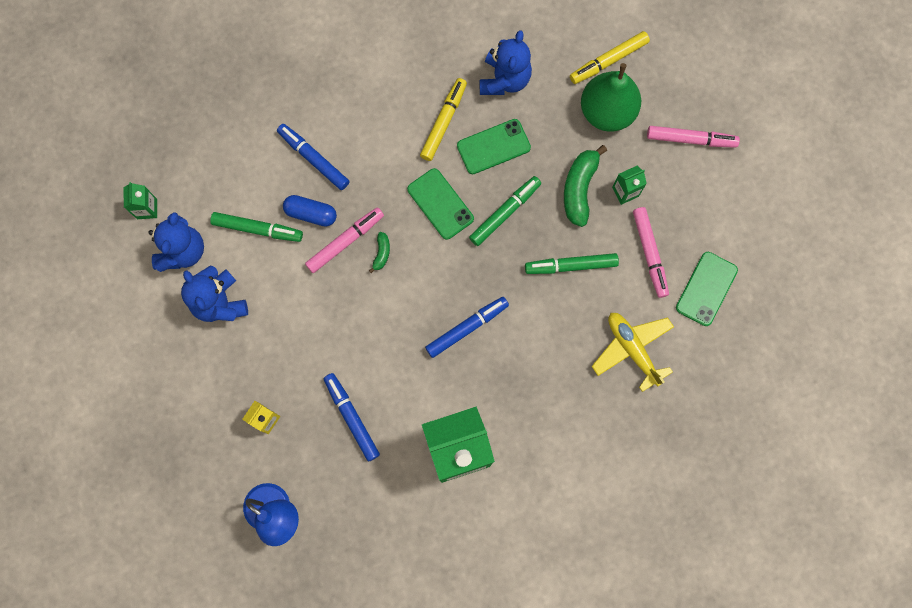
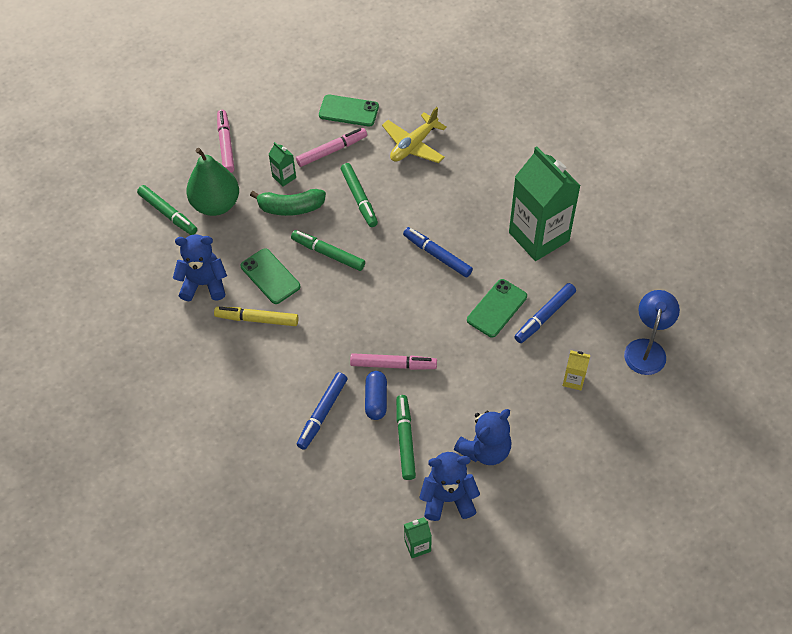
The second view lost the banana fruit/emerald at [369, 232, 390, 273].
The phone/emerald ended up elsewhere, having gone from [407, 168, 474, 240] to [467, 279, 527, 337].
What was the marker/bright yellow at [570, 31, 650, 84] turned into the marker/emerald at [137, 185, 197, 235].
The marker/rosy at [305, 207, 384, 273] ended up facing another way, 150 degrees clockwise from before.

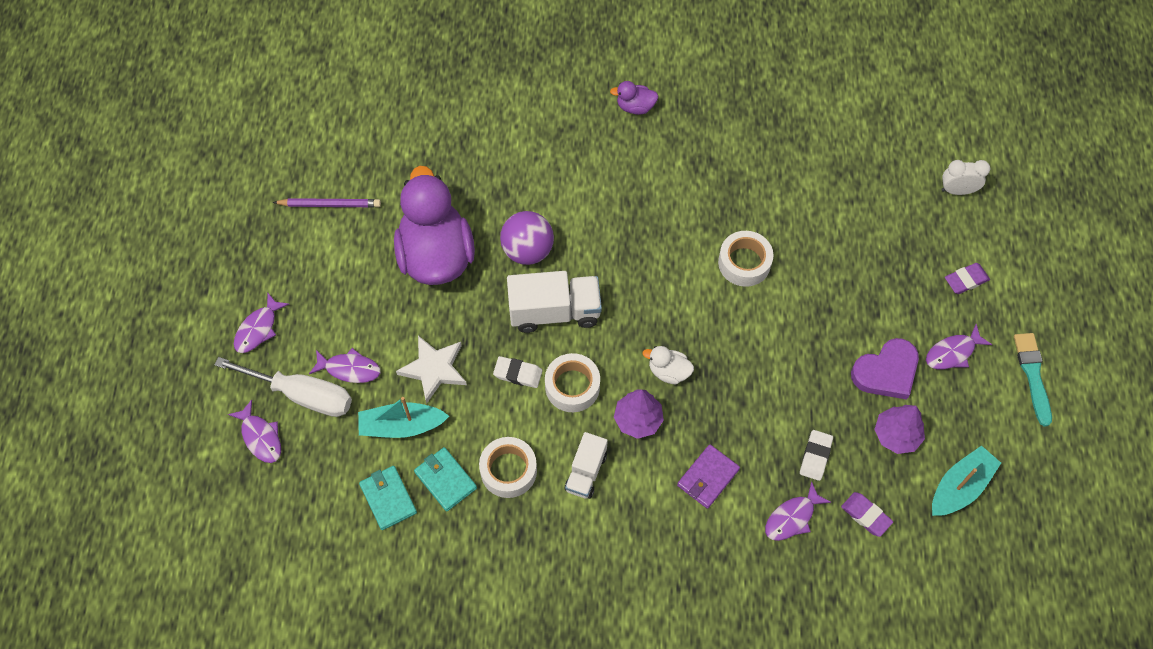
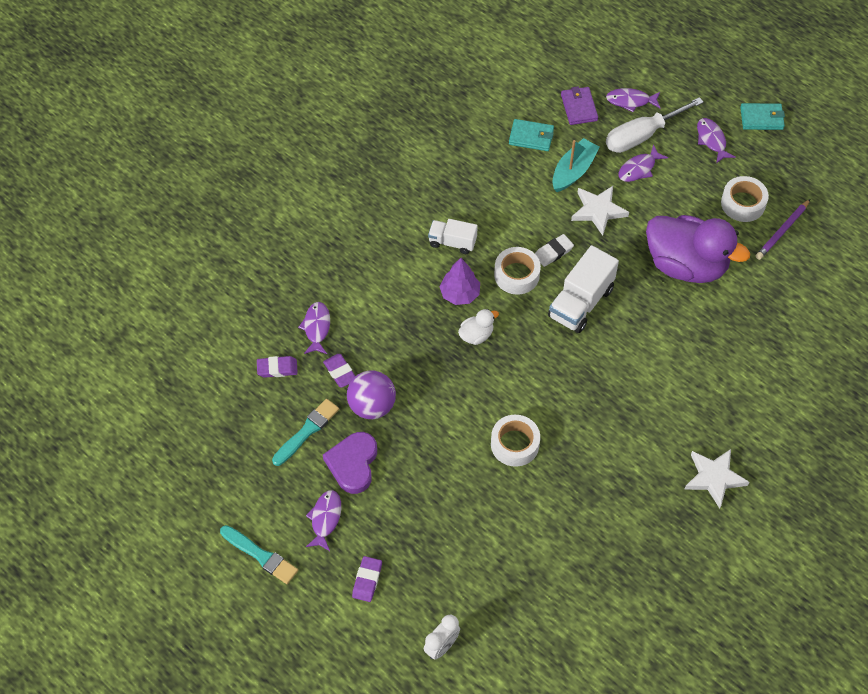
The second view lost the sailboat/teal at [932, 445, 1001, 516].
The billfold/teal ended up elsewhere, having gone from [414, 447, 477, 512] to [740, 103, 785, 130].
The tape/white ended up elsewhere, having gone from [479, 437, 537, 498] to [721, 176, 769, 222].
The ball/violet ended up elsewhere, having gone from [500, 211, 554, 265] to [347, 370, 396, 419].
The billfold/violet ended up elsewhere, having gone from [677, 444, 740, 509] to [561, 86, 598, 125].
Where the toy duck/violet stood at [610, 81, 658, 115], the star shape/white came to stand at [684, 449, 749, 508].
Where the tree/violet stood at [874, 405, 925, 454], the paintbrush/teal came to stand at [272, 399, 339, 466].
What was the eraser/white at [800, 430, 833, 481] turned into the eraser/violet at [323, 354, 355, 388].
The truck/white at [564, 432, 608, 499] ended up facing another way, 45 degrees counterclockwise from before.

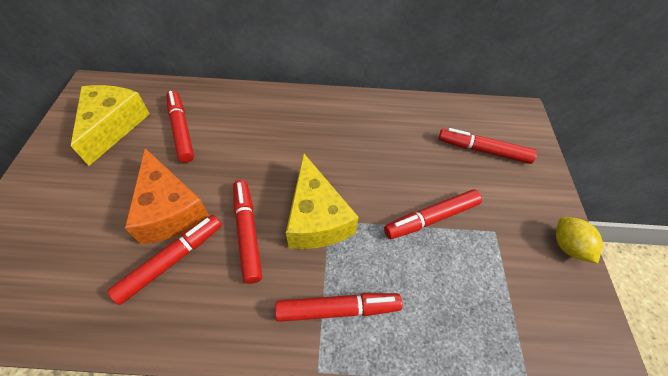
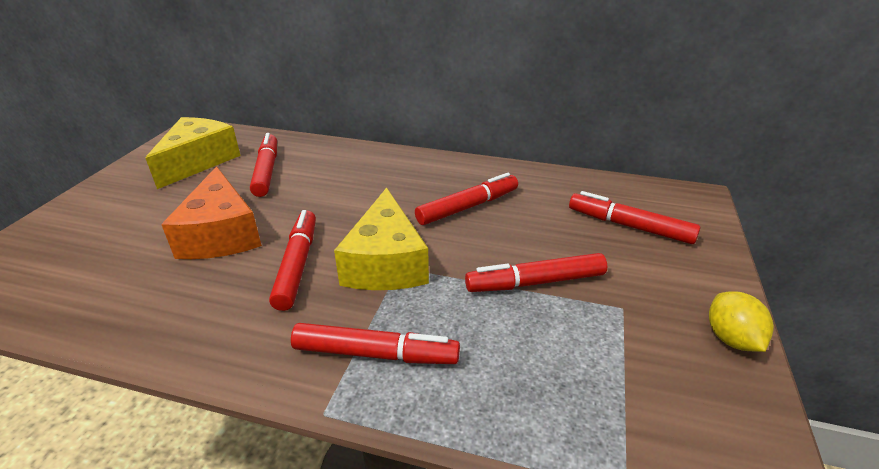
The marker/scarlet ended up elsewhere, having gone from [107, 215, 222, 305] to [415, 173, 518, 225].

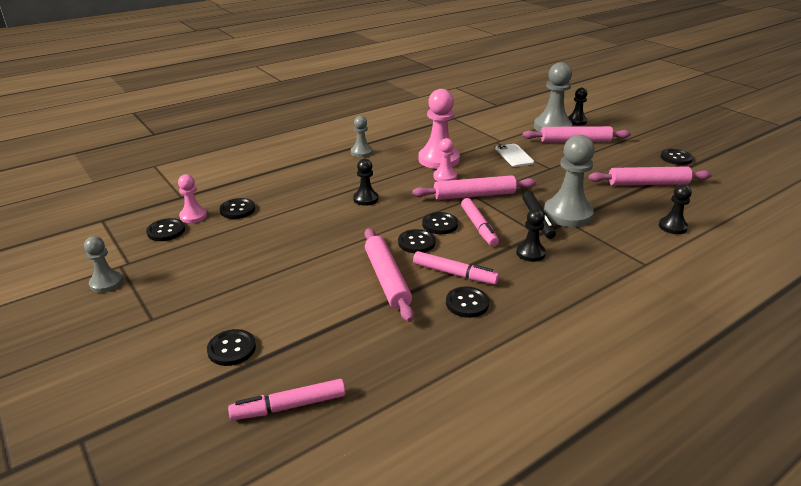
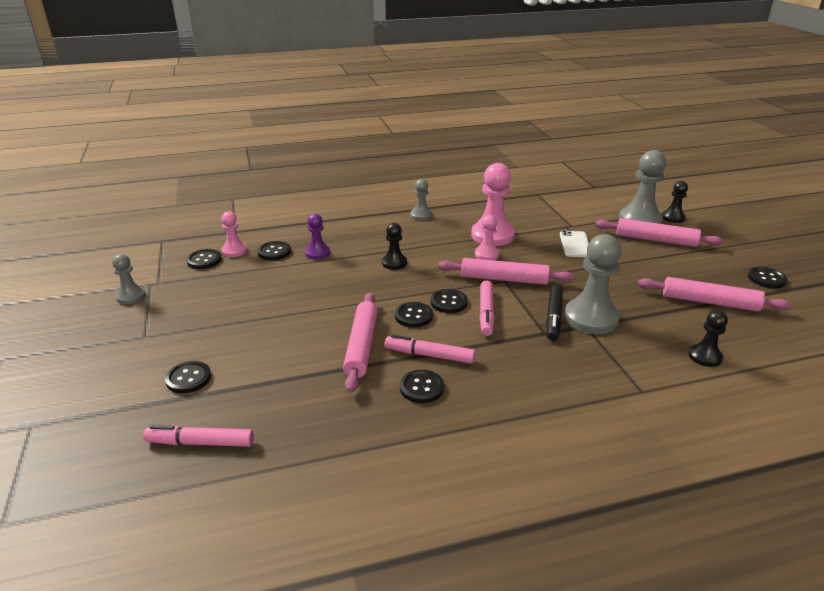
The second view lost the game pawn/ebony at [516, 209, 546, 262].
The second view gained the game pawn/violet at [305, 214, 330, 259].
The marker/rosy at [413, 251, 499, 285] ended up facing another way, 150 degrees clockwise from before.

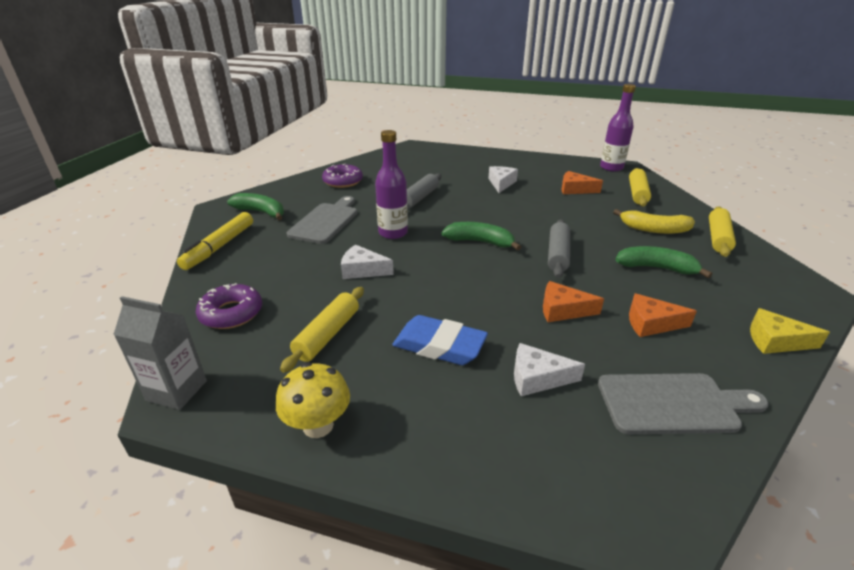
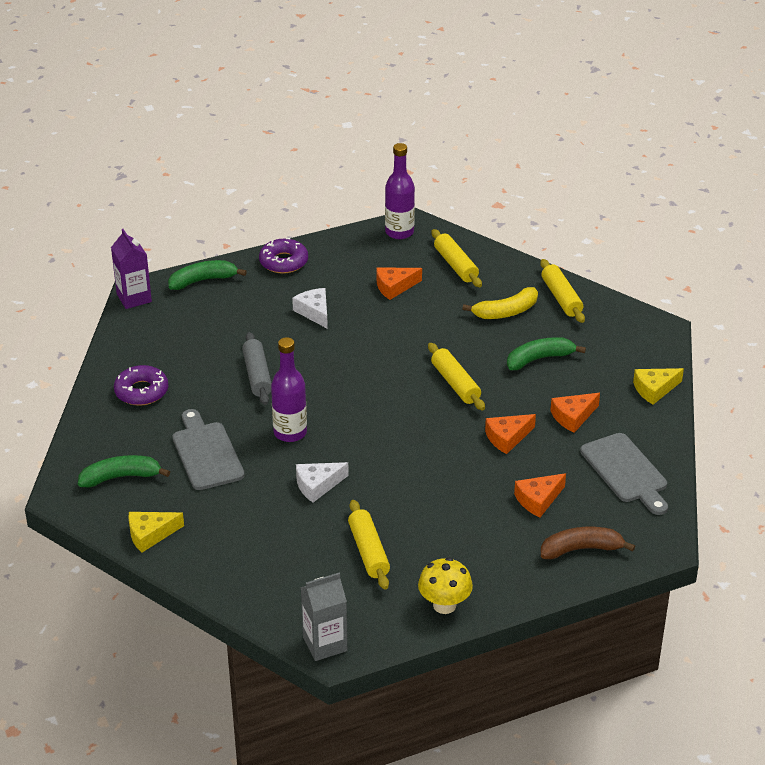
The second view lost the eraser/royal blue at [392, 315, 488, 365].
The second view gained the milk carton/violet at [111, 229, 152, 309].
The second view gained the banana fruit/dark brown at [541, 527, 635, 559].
The glazed donut/violet ended up elsewhere, having gone from [196, 283, 262, 329] to [259, 238, 308, 274].
The banana fruit/emerald ended up elsewhere, having gone from [442, 222, 521, 251] to [168, 260, 247, 290].
Where the marker/bright yellow stood at [177, 212, 253, 270], the cheese wedge/bright yellow came to stand at [128, 512, 184, 553].
What was the cheese wedge/white at [514, 343, 585, 396] turned into the cheese wedge/bright orange at [514, 473, 566, 517].
What was the rolling pin/gray at [548, 220, 570, 278] turned into the rolling pin/bright yellow at [428, 343, 485, 411].
The chopping board/gray at [598, 373, 768, 434] ended up facing another way, 105 degrees clockwise from before.

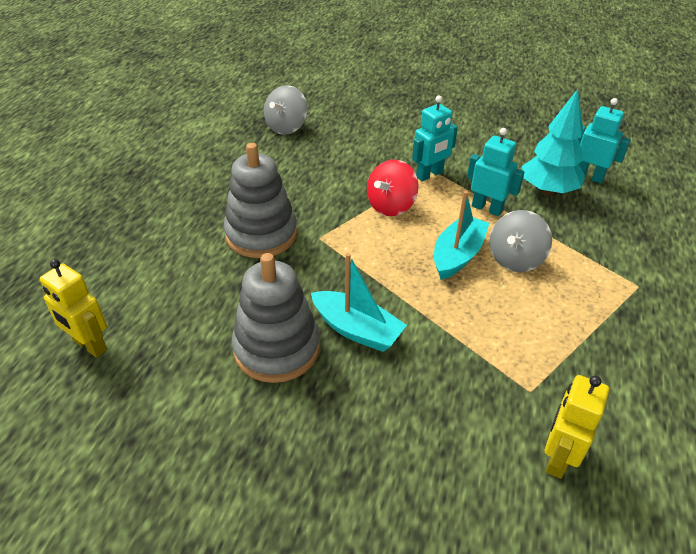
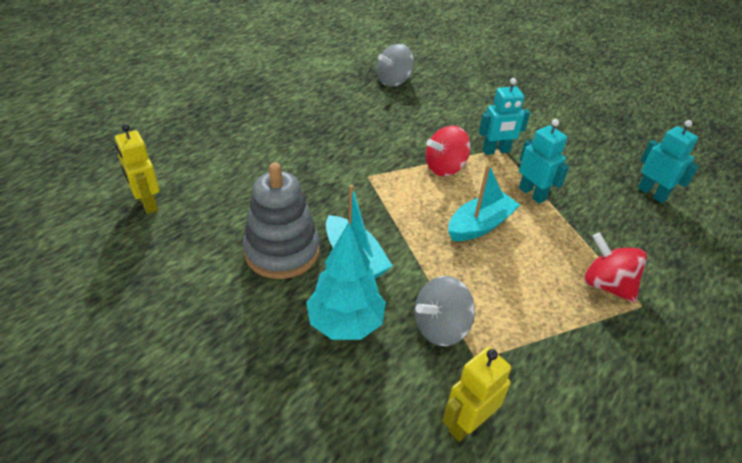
The second view lost the stacking toy/gray at [224, 143, 297, 258].
The second view gained the whirligig/scarlet at [584, 232, 647, 303].
The whirligig/gray ended up elsewhere, having gone from [489, 210, 552, 272] to [415, 276, 475, 346].
The tree/teal ended up elsewhere, having gone from [522, 89, 585, 196] to [306, 222, 386, 340].

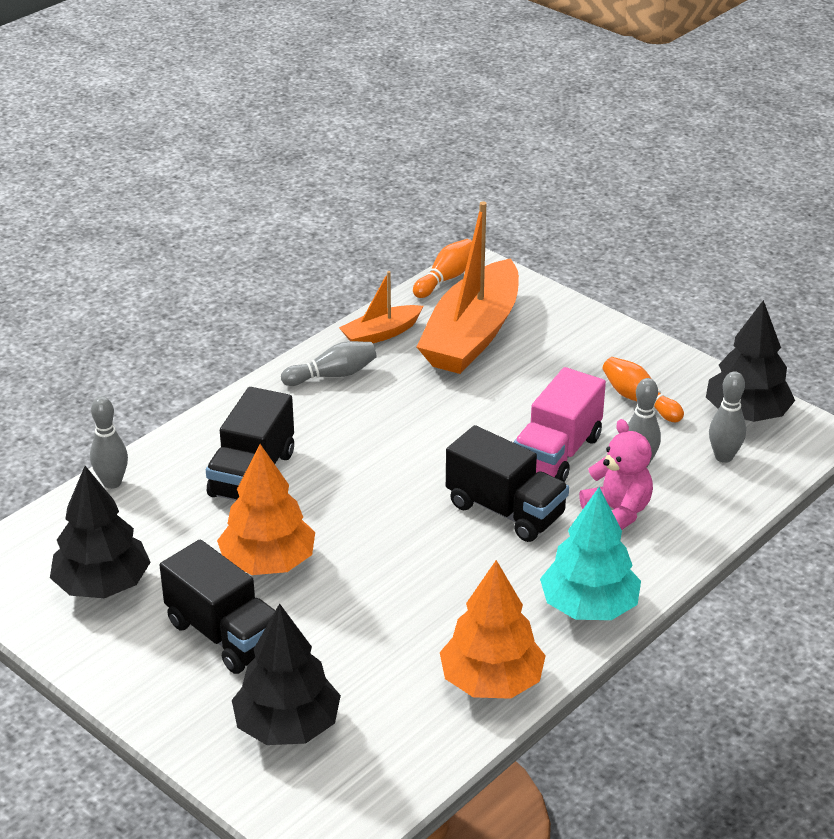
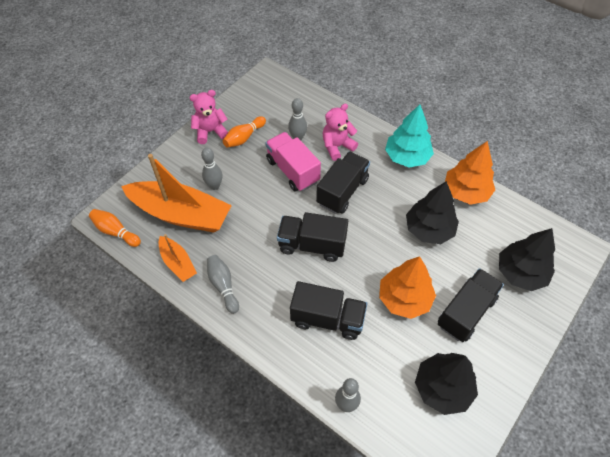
The second view gained the stuffed bear/rosy at [189, 90, 228, 144].
The second view gained the truck/ebony at [277, 212, 348, 262].
The tree/ebony ended up elsewhere, having gone from [706, 300, 795, 422] to [406, 181, 459, 244].
The tenpin/gray ended up elsewhere, having gone from [709, 371, 746, 463] to [201, 148, 223, 190].
The truck/rosy at [514, 367, 606, 482] ended up facing another way, 150 degrees counterclockwise from before.

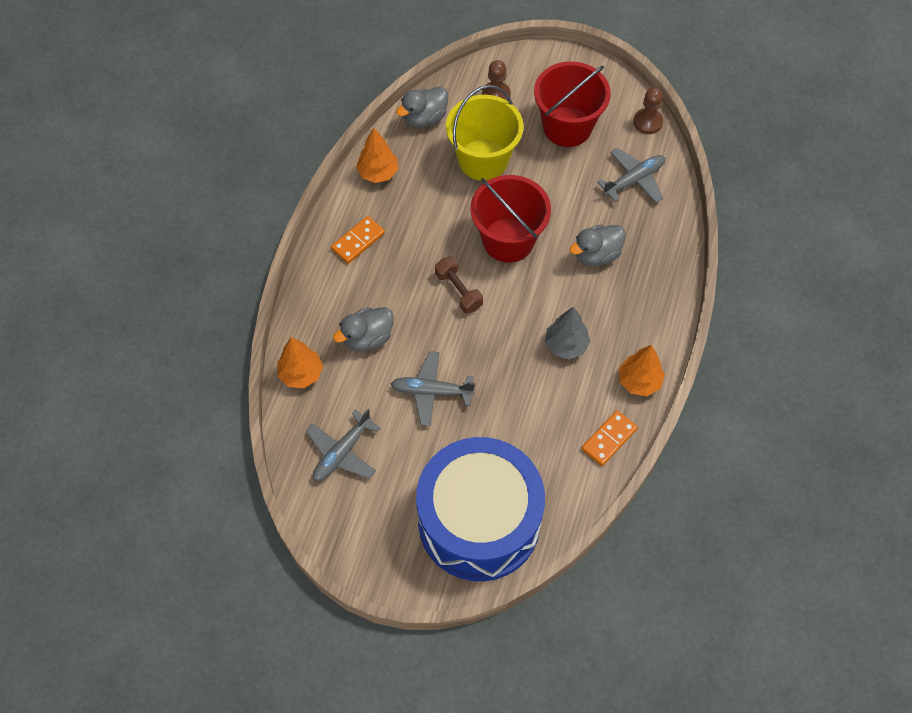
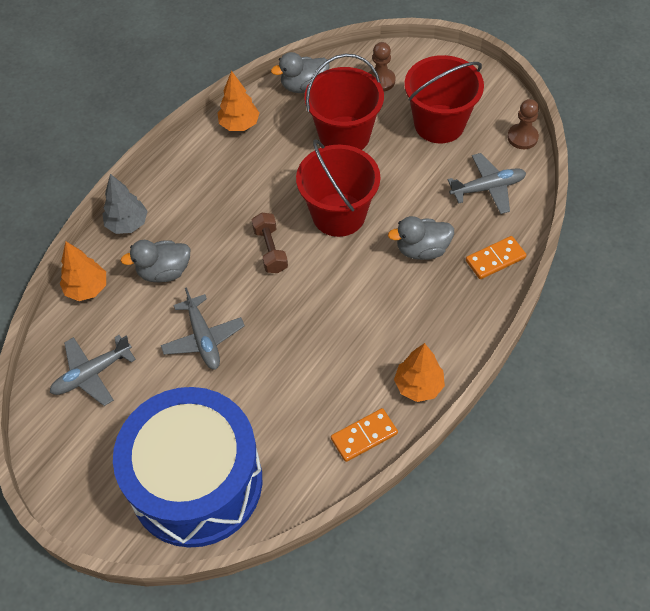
The domino tile/bright orange ended up elsewhere, having gone from [331, 216, 385, 264] to [466, 236, 526, 279].
The tree/gray ended up elsewhere, having gone from [545, 307, 590, 359] to [103, 174, 148, 234].
What was the sand bucket/bright yellow at [446, 85, 524, 181] turned into the sand bucket/scarlet at [305, 54, 384, 150].
The toy plane/gray at [391, 351, 475, 426] ended up facing another way, 135 degrees counterclockwise from before.

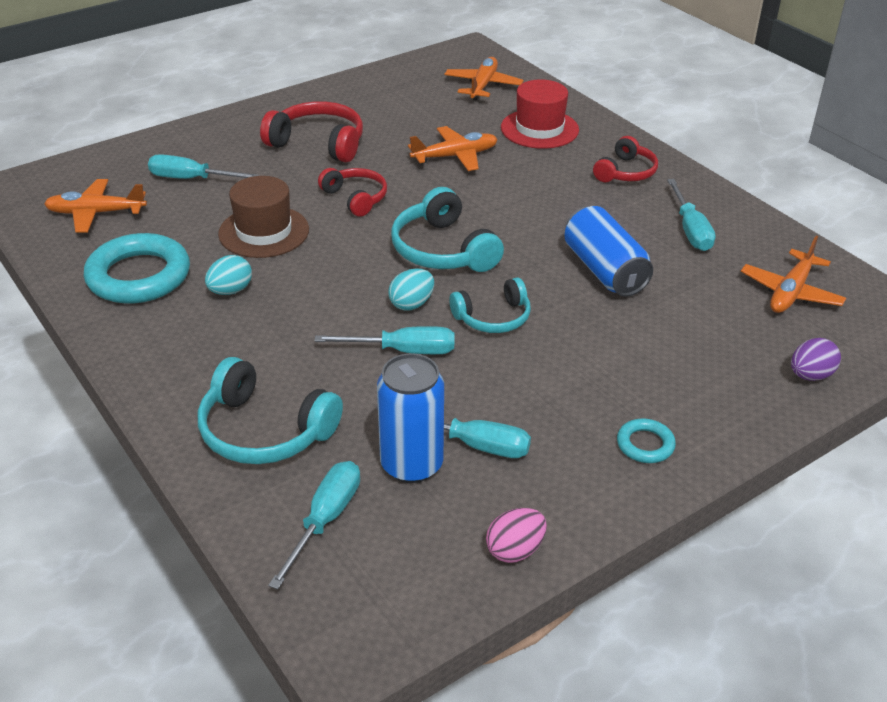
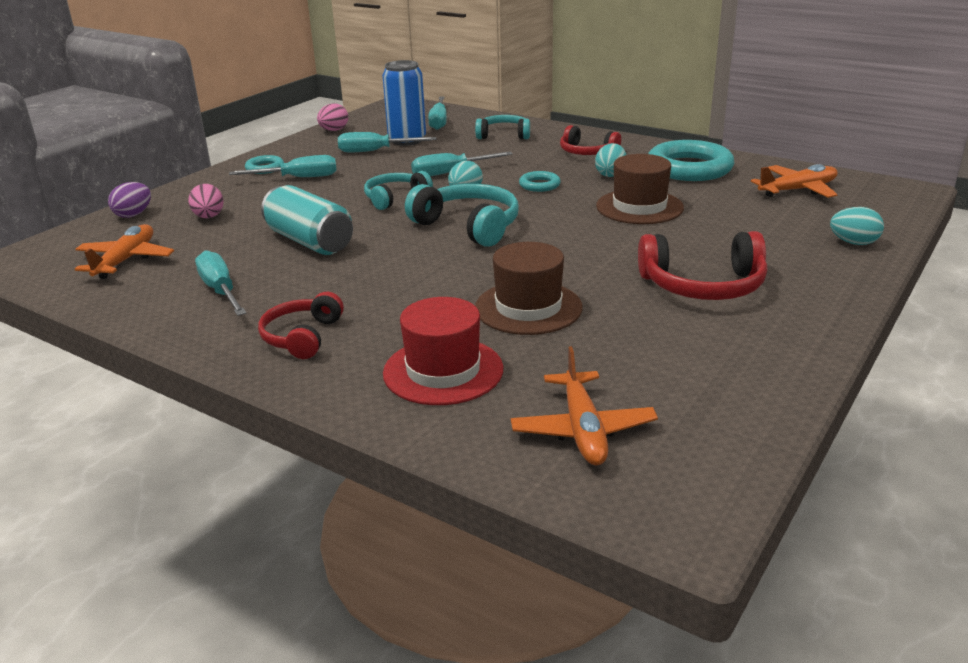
The second view gained the egg shape/rosy at [188, 184, 223, 218].
The second view gained the hoop/teal at [519, 171, 561, 192].
The second view gained the egg shape/teal at [830, 207, 884, 245].
The hand screwdriver/teal ended up elsewhere, having gone from [148, 154, 260, 179] to [229, 155, 337, 177].
The headset/scarlet ended up elsewhere, having gone from [318, 168, 387, 217] to [560, 125, 621, 155].
Where the toy plane/bright orange stood at [408, 126, 498, 171], the hat/dark brown came to stand at [475, 242, 582, 335].
What was the soda can/royal blue at [564, 206, 653, 296] turned into the soda can/teal at [261, 185, 353, 255].
The size of the headset/teal at [198, 357, 343, 464] changed by a factor of 0.65.

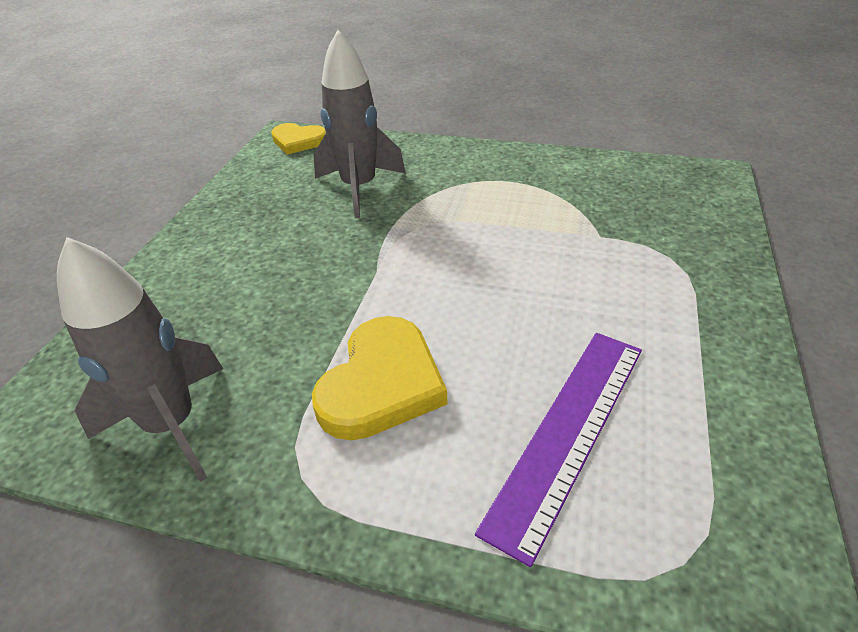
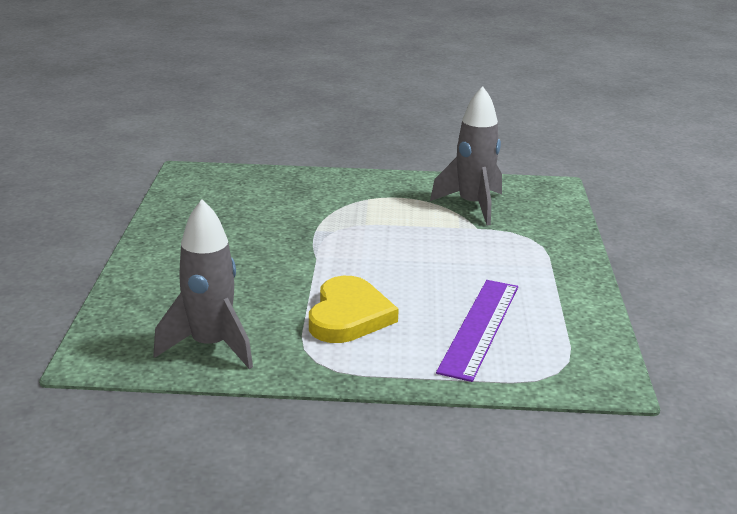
The second view lost the heart/bright yellow at [271, 123, 326, 155].
The spaceship/gray ended up elsewhere, having gone from [313, 30, 406, 218] to [430, 86, 502, 225].

